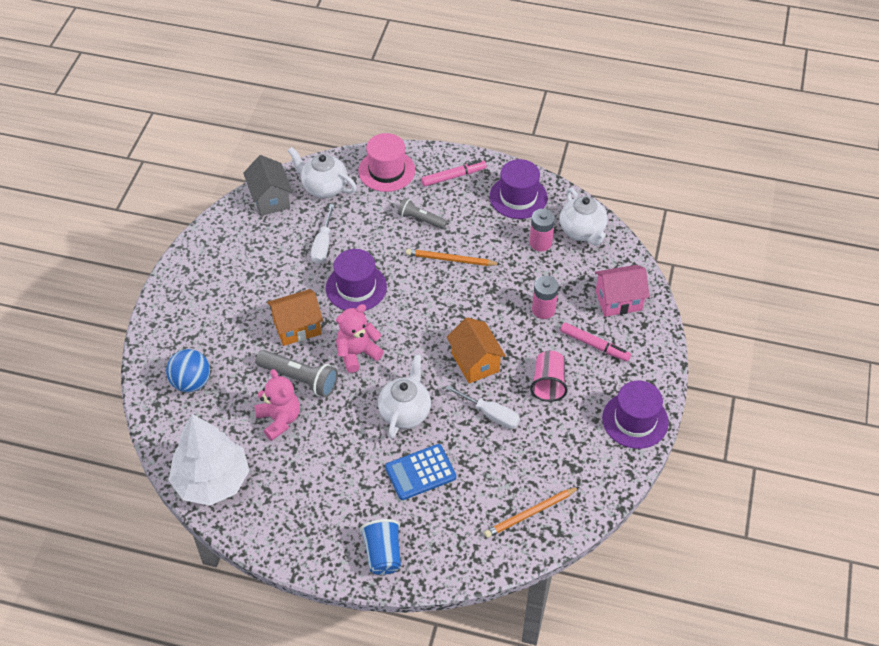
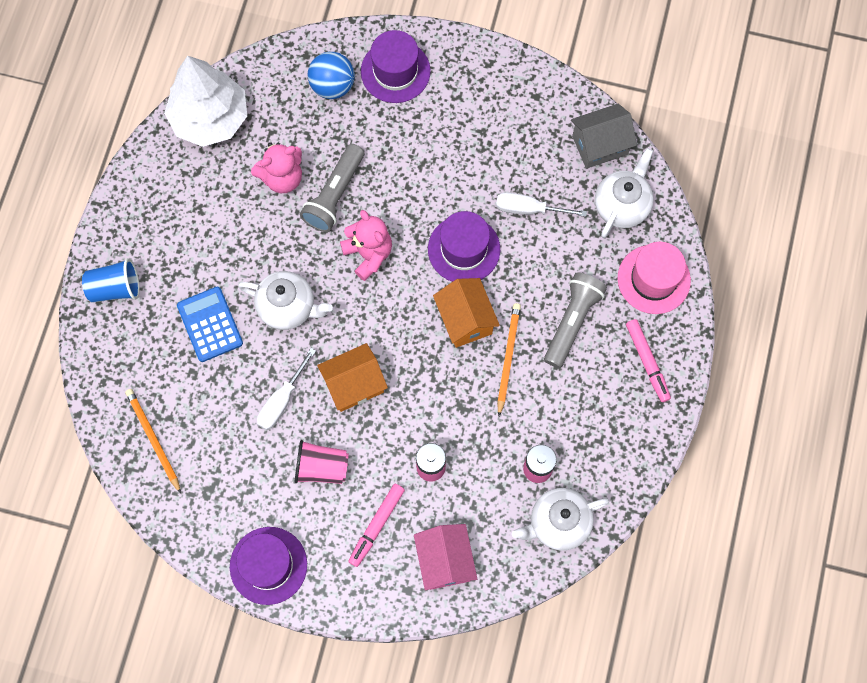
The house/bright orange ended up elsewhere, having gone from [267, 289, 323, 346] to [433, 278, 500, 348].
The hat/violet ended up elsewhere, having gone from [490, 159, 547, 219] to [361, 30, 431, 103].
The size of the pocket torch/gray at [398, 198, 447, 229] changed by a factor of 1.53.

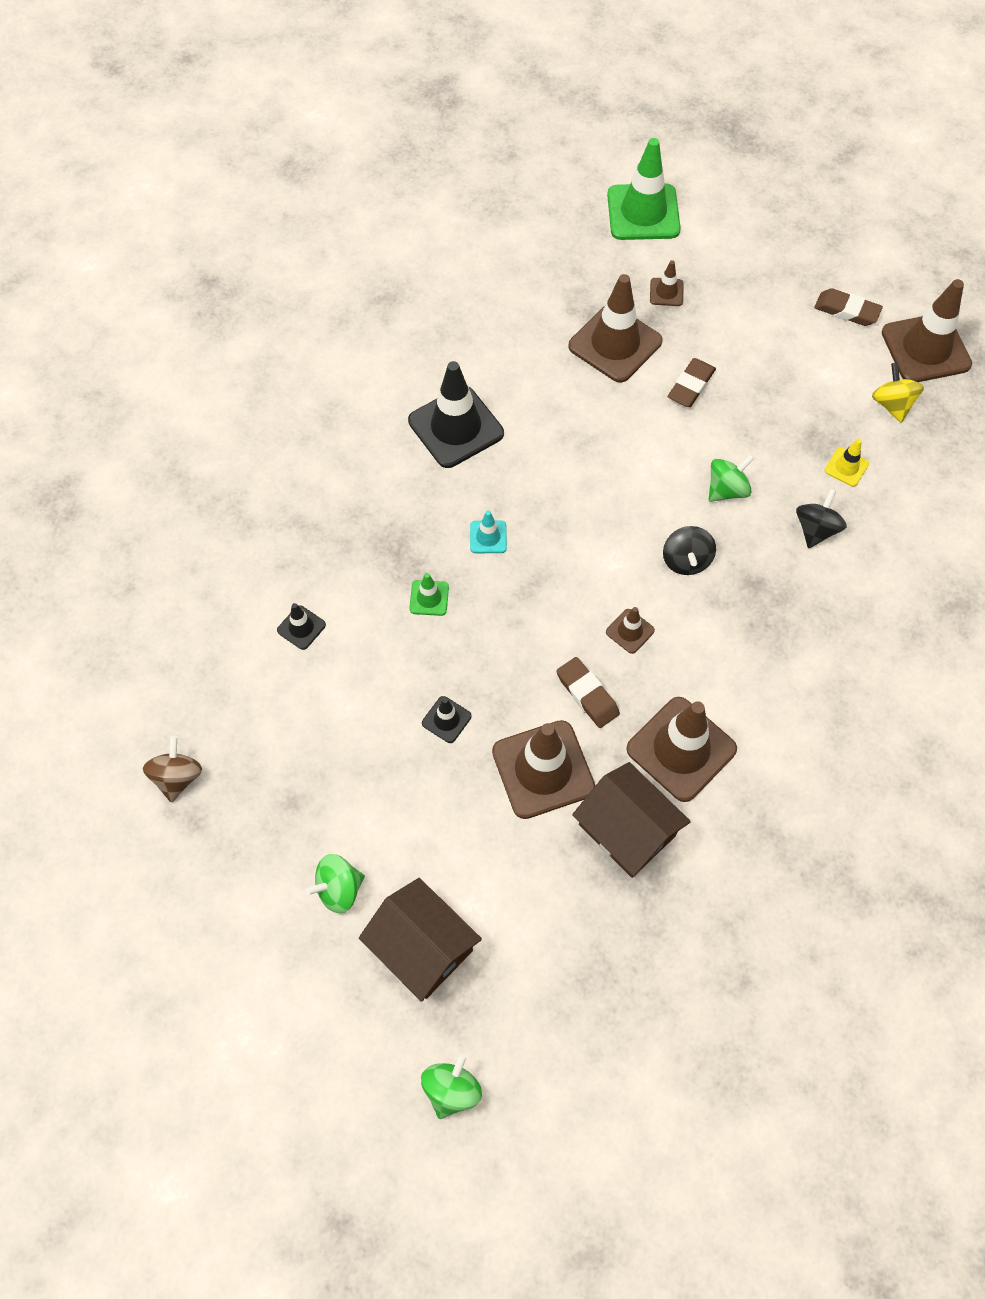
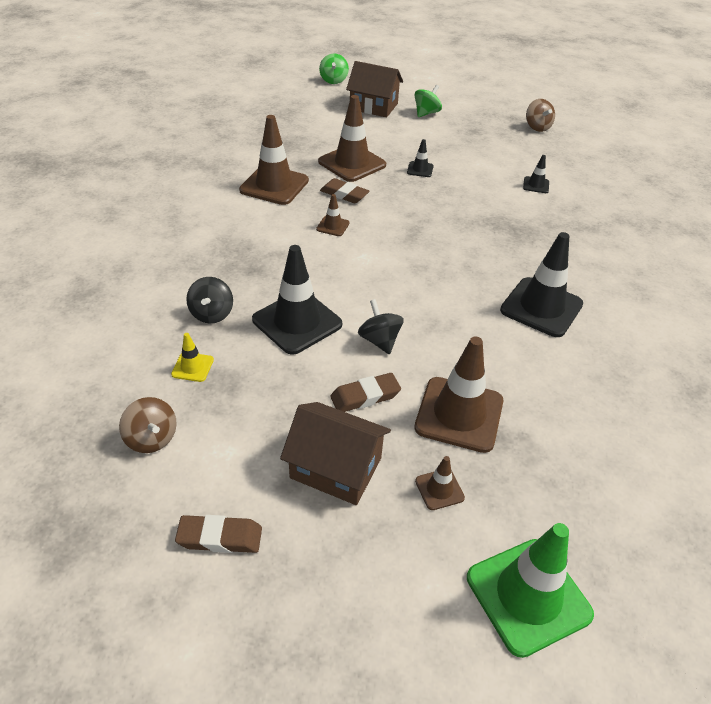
The second view lost the traffic cone/emerald at [409, 573, 449, 616].
The second view lost the traffic cone/teal at [470, 510, 507, 553].
The second view lost the traffic cone/dark brown at [882, 279, 972, 382].
The house/dark brown ended up elsewhere, having gone from [572, 762, 691, 878] to [280, 402, 391, 505].
The whirligig/ebony ended up elsewhere, having gone from [663, 526, 716, 575] to [358, 299, 404, 355].
Where the whirligig/emerald stood at [708, 454, 755, 502], the traffic cone/ebony came to stand at [252, 245, 342, 355].
What was the whirligig/bright yellow at [872, 362, 924, 423] turned into the whirligig/dark brown at [119, 397, 177, 453].
The eraser/dark brown at [668, 358, 716, 407] ended up facing another way, 60 degrees clockwise from before.

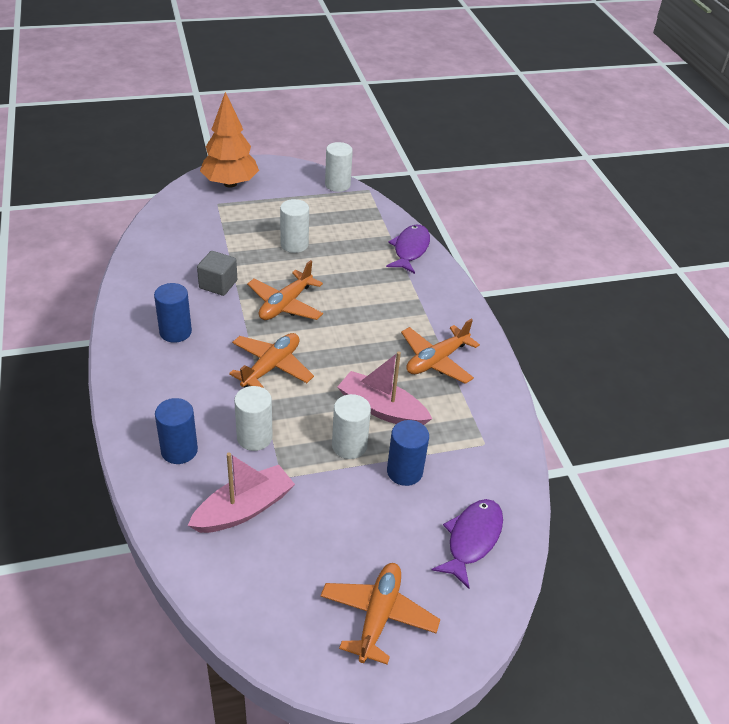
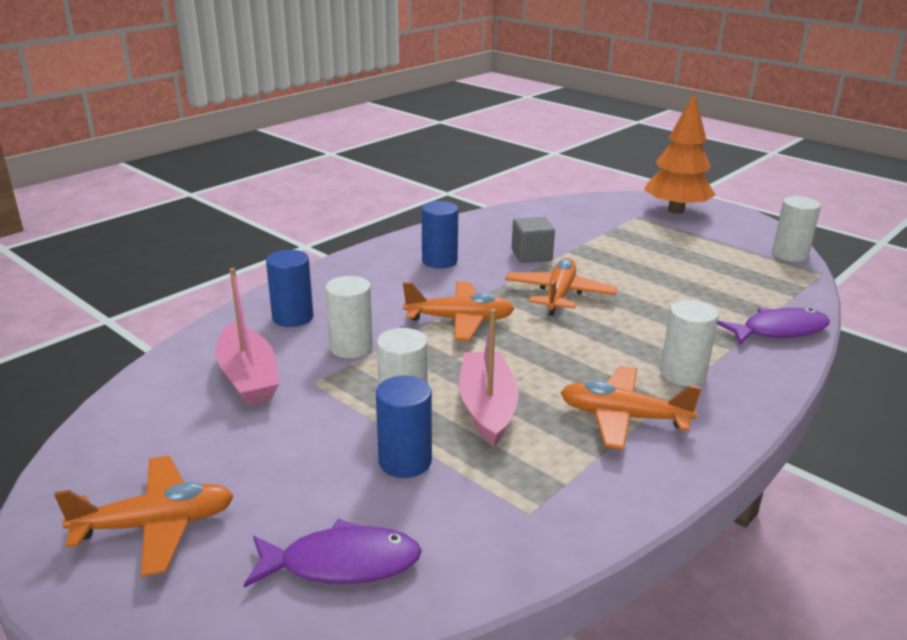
The solid cylinder/white ended up elsewhere, having gone from [280, 199, 309, 253] to [660, 300, 719, 386].
The sailboat/rosy at [188, 452, 295, 533] ended up facing another way, 45 degrees clockwise from before.
The toy plane/bright orange at [247, 260, 323, 320] ended up facing another way, 105 degrees clockwise from before.

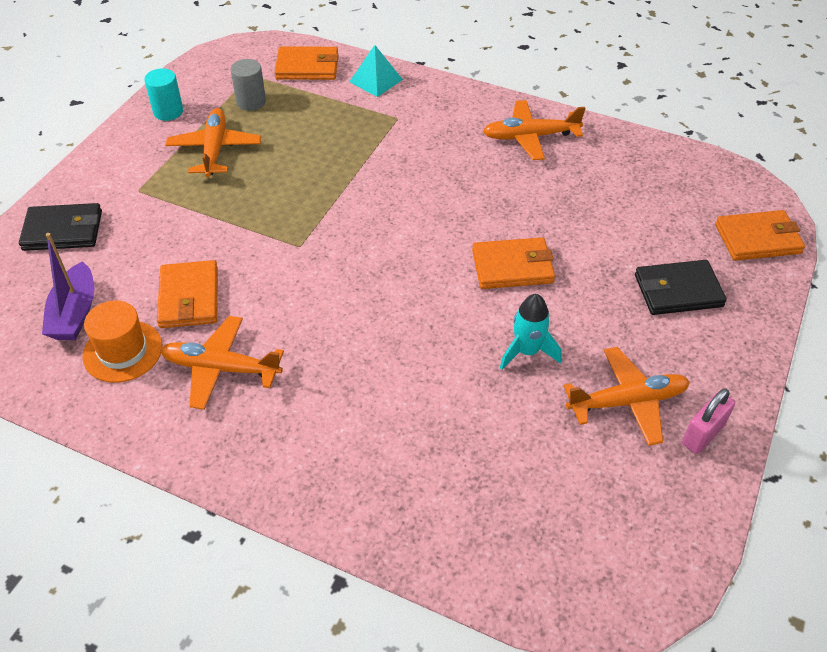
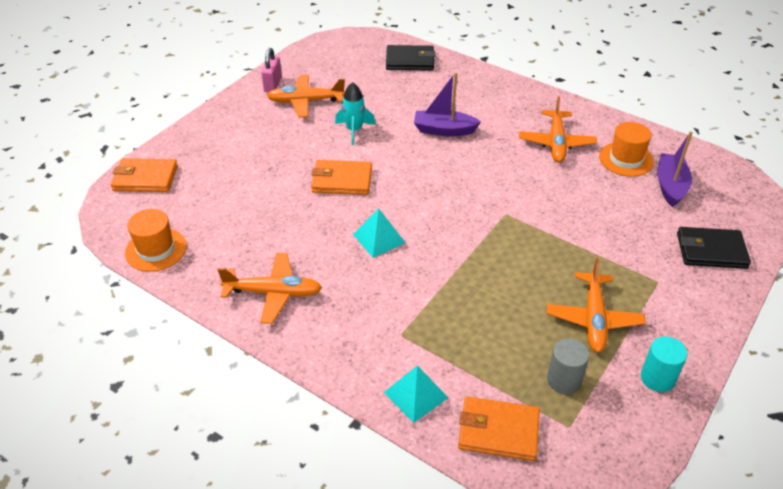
The second view lost the billfold/bright orange at [157, 260, 218, 328].
The second view gained the hat/bright orange at [125, 209, 187, 272].
The second view gained the solid pyramid/teal at [353, 208, 405, 258].
The second view gained the sailboat/violet at [414, 72, 481, 136].
The billfold/ebony ended up elsewhere, having gone from [635, 260, 727, 315] to [386, 45, 435, 70].
The toy plane/bright orange at [160, 316, 284, 410] ended up facing another way, 75 degrees clockwise from before.
The small lock/rosy at [682, 388, 735, 454] ended up facing another way, 45 degrees counterclockwise from before.

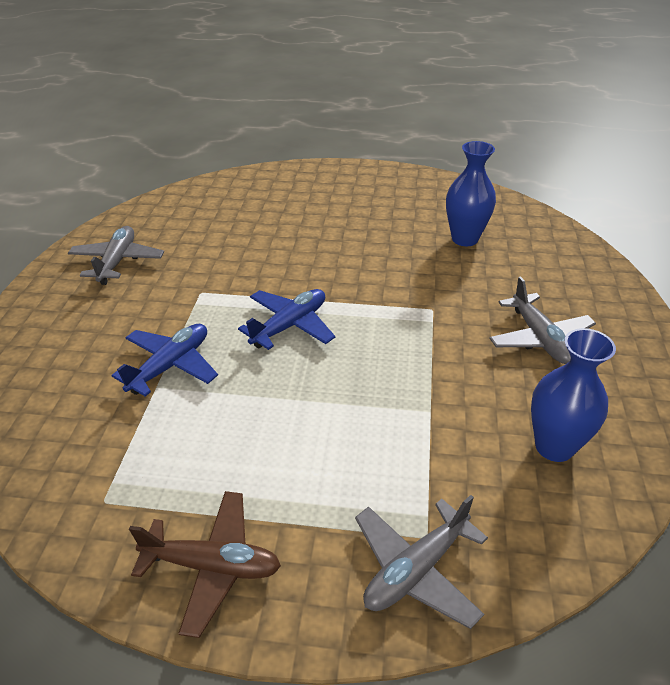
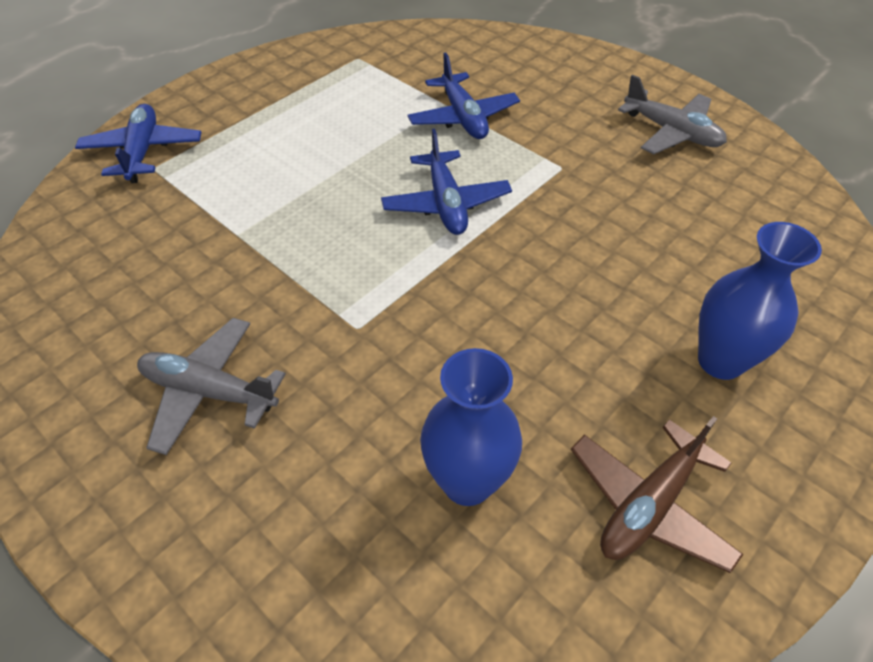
The toy plane/dark brown ended up elsewhere, having gone from [129, 491, 281, 638] to [571, 416, 744, 573].
The tall vase/royal blue ended up elsewhere, having gone from [531, 328, 616, 462] to [698, 222, 822, 380].
What was the toy plane/gray at [355, 495, 488, 629] turned into the toy plane/royal blue at [75, 104, 201, 183].

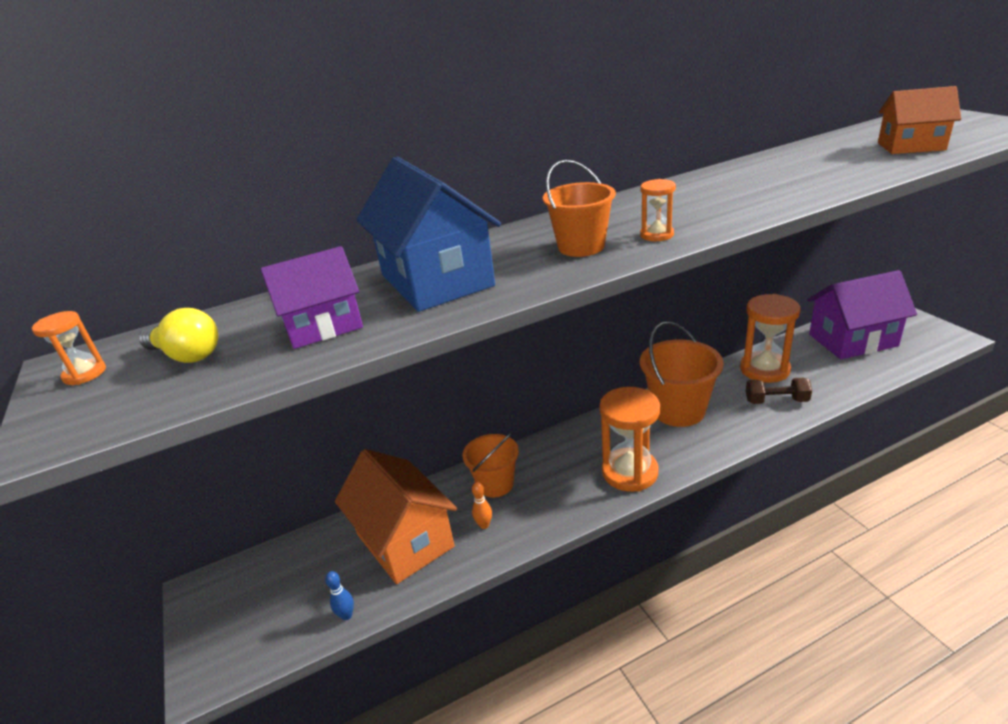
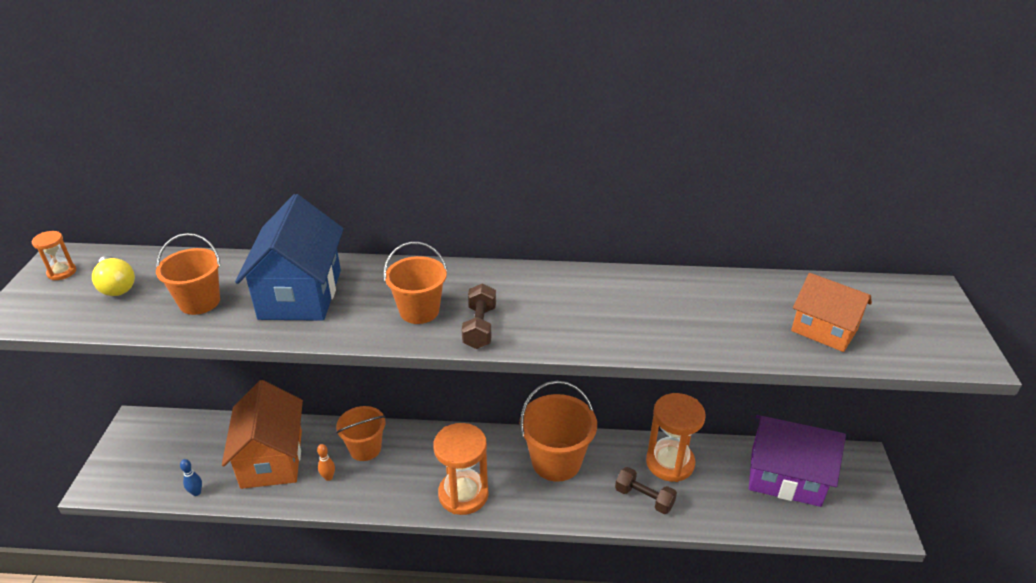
Where the house/violet stood at [261, 246, 363, 349], the sand bucket/bright orange came to stand at [156, 233, 221, 315].
Where the sandglass/bright orange stood at [640, 179, 676, 241], the hand weight/dark brown came to stand at [462, 283, 496, 349].

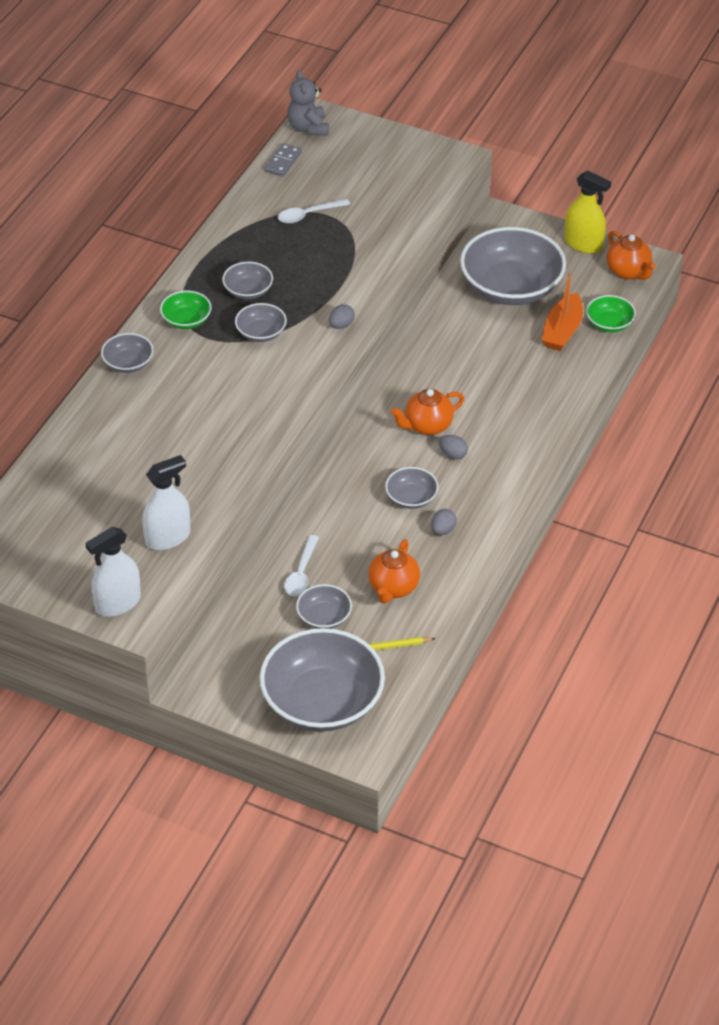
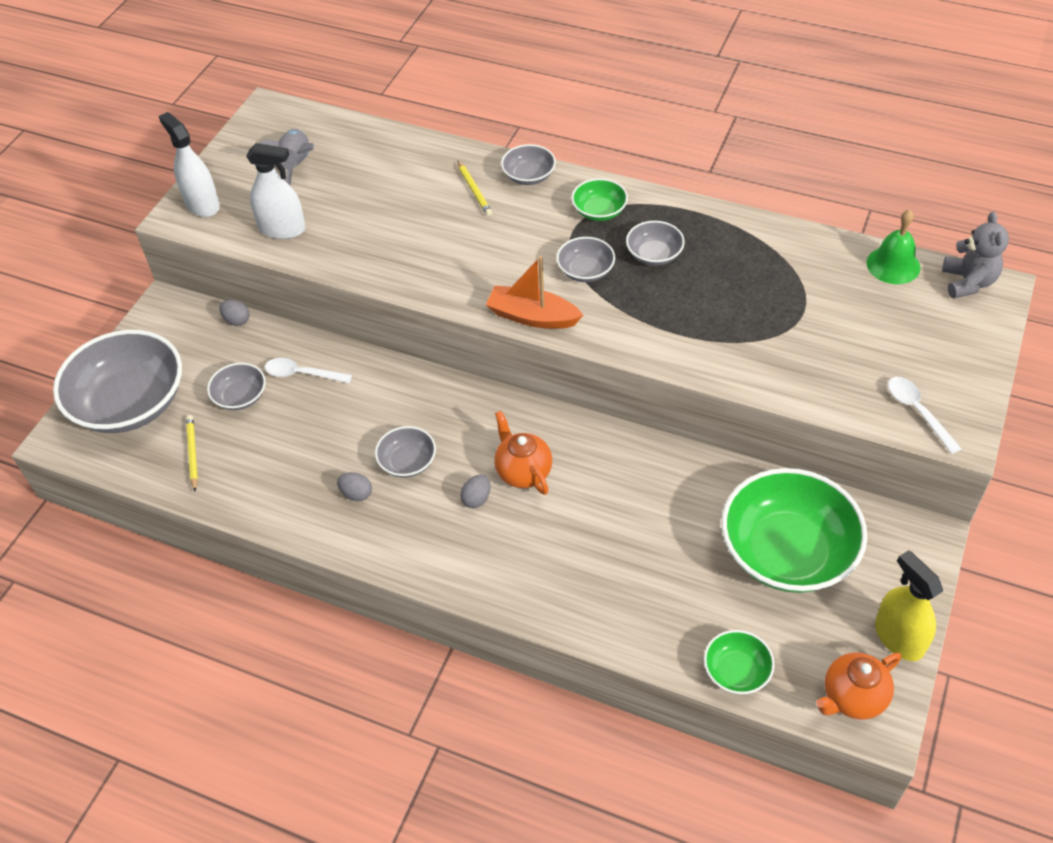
The second view lost the teapot/bright orange at [368, 539, 420, 603].
The second view gained the spaceship/gray at [260, 129, 314, 185].
The second view gained the lead pencil/bright yellow at [458, 161, 492, 216].
The spoon/white ended up elsewhere, having gone from [278, 199, 350, 223] to [888, 377, 961, 454].
The egg shape/gray ended up elsewhere, having gone from [329, 304, 355, 329] to [219, 300, 249, 326].
The sailboat/bright orange ended up elsewhere, having gone from [542, 271, 583, 351] to [486, 256, 583, 329].
Where the domino tile/gray stood at [264, 143, 302, 177], the bell/emerald came to stand at [867, 209, 920, 284].
What was the serving bowl/gray at [460, 227, 566, 305] turned into the serving bowl/emerald at [722, 468, 867, 593].
The sprayer/white at [142, 455, 190, 550] ended up facing another way, 45 degrees counterclockwise from before.
The stuffed bear/gray at [287, 70, 329, 136] ended up facing another way, 105 degrees clockwise from before.
The sprayer/bright yellow at [565, 171, 611, 254] ended up facing another way, 120 degrees clockwise from before.

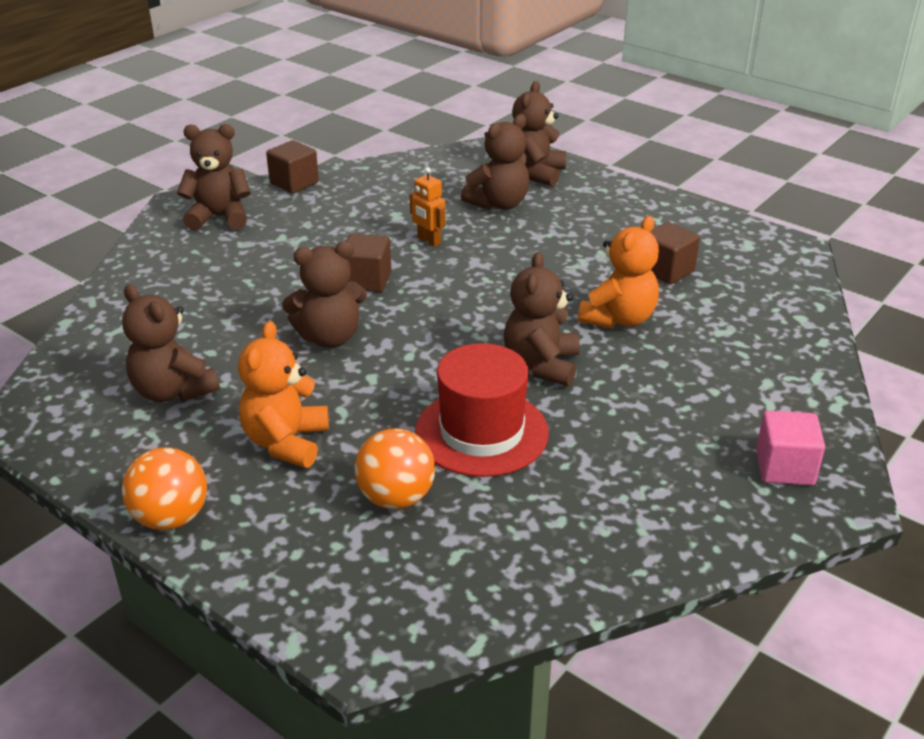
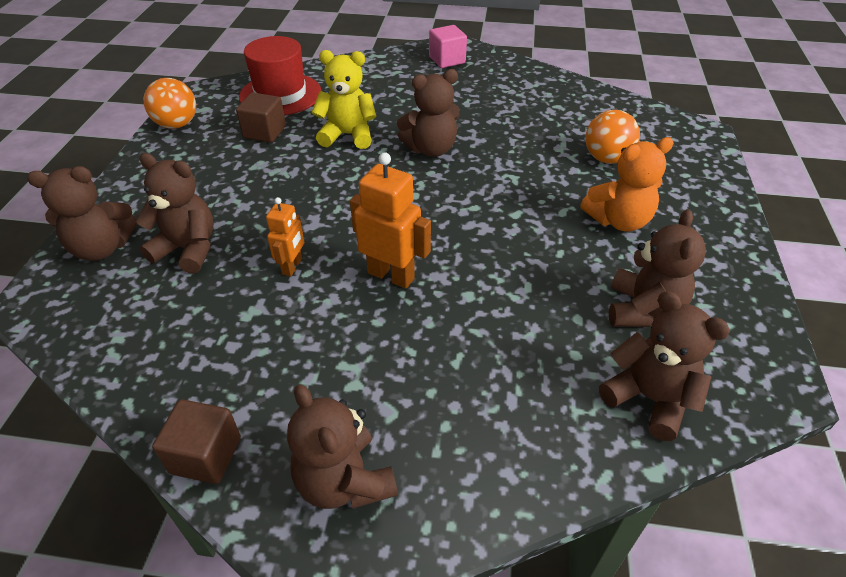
The ball/bright orange ended up elsewhere, having gone from [122, 447, 207, 530] to [144, 78, 196, 129].
The stuffed bear/dark brown ended up elsewhere, having gone from [282, 241, 367, 348] to [599, 291, 730, 441].
The hat/scarlet ended up elsewhere, having gone from [415, 343, 549, 477] to [239, 36, 322, 115].
Where the block/dark brown stood at [346, 234, 391, 292], the robot figure/bright orange came to stand at [350, 152, 431, 289].
What was the stuffed bear/bright orange at [578, 216, 659, 329] turned into the stuffed bear/bright yellow at [311, 50, 376, 149].

